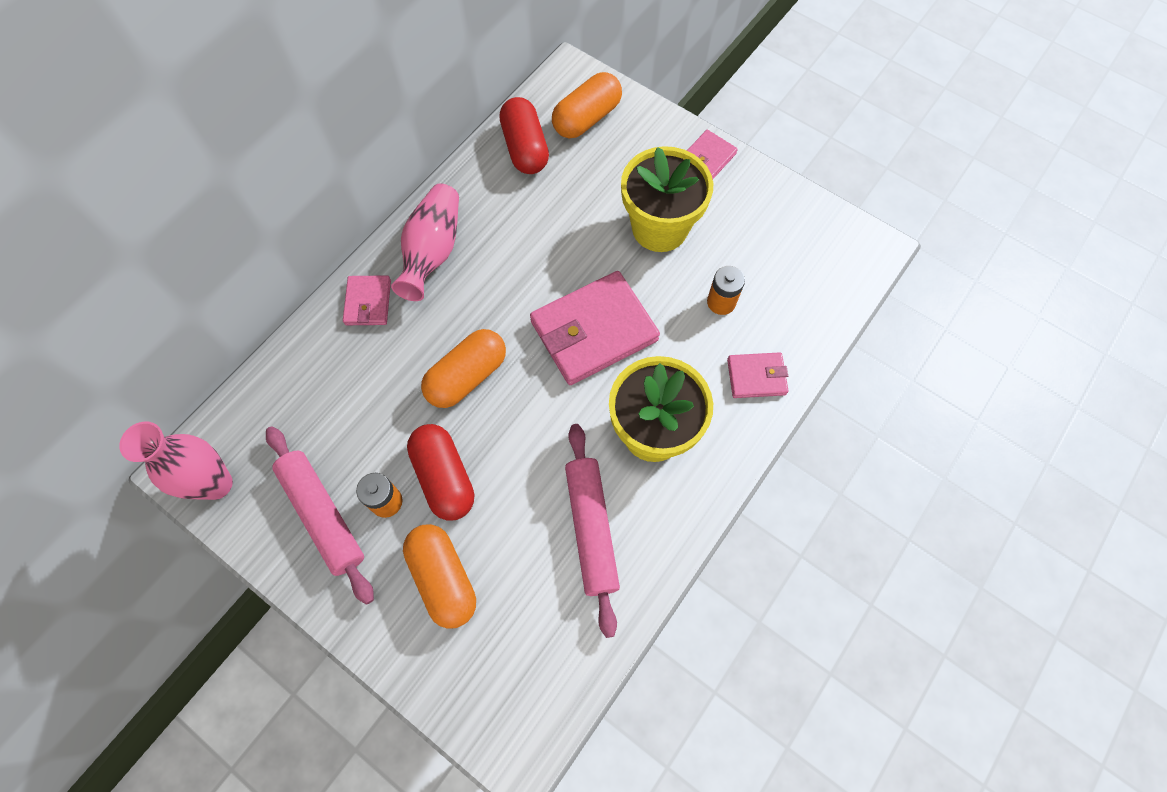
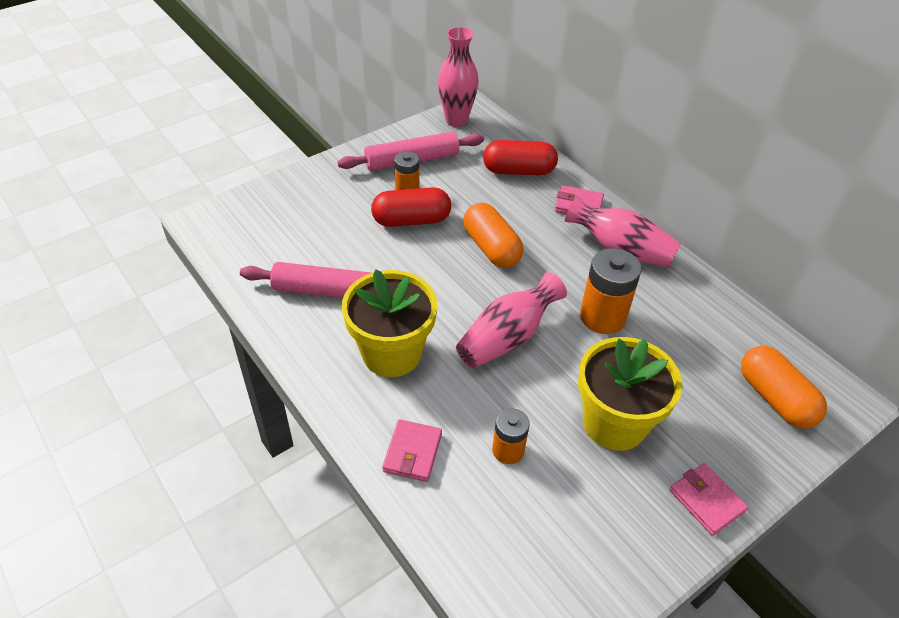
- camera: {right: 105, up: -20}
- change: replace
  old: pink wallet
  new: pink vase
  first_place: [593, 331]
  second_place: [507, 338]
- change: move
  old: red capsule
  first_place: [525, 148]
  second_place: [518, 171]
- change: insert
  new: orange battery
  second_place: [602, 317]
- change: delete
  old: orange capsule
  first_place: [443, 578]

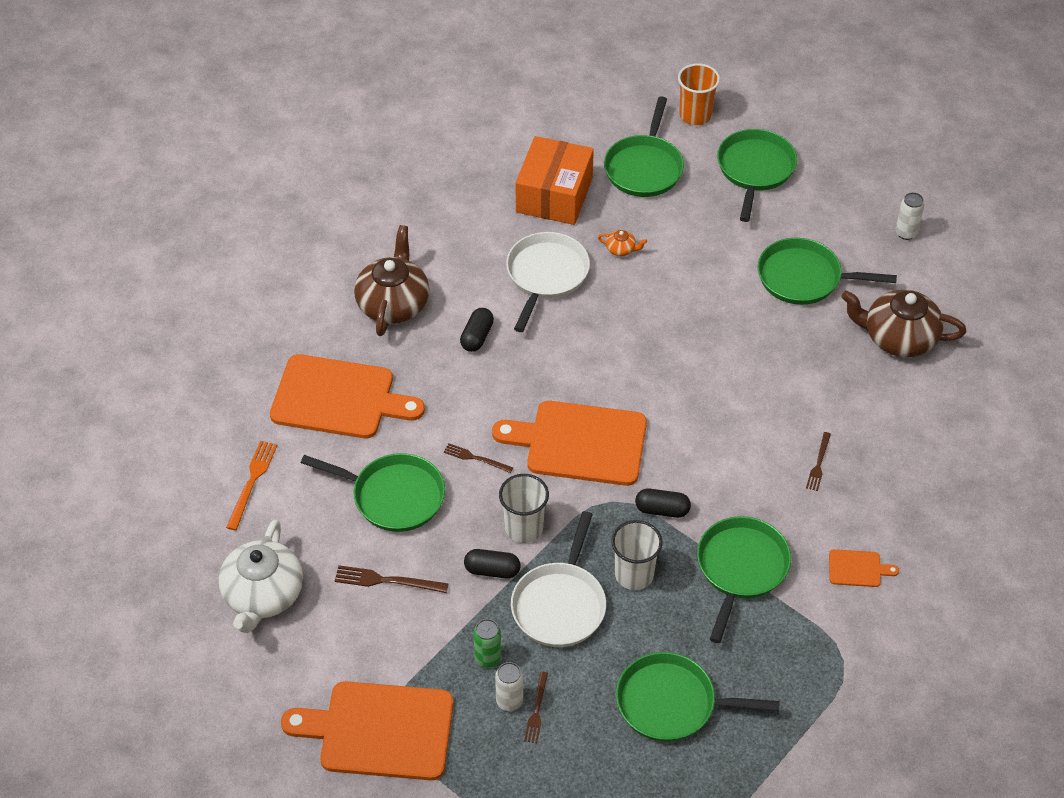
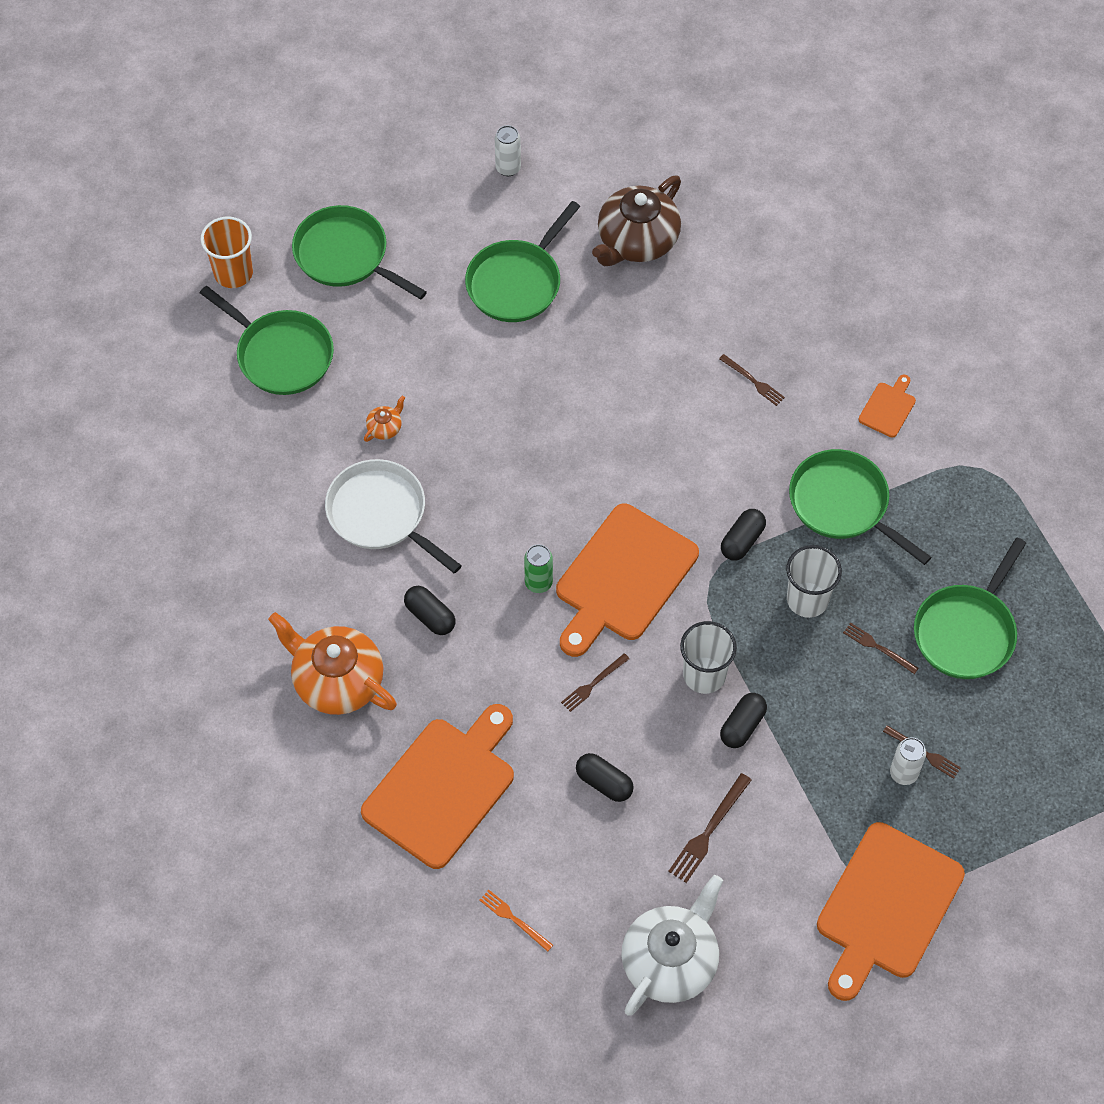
- camera: {right: -65, up: 10}
- change: recolor
  old: brown teapot
  new: orange teapot
  first_place: [393, 303]
  second_place: [337, 680]
- change: resize
  old: orange fork
  first_place: [252, 482]
  second_place: [514, 919]
  factor: 0.67
- change: move
  old: green can
  first_place: [488, 658]
  second_place: [538, 583]
- change: replace
  old: green pan
  new: black capsule
  first_place: [394, 496]
  second_place: [604, 782]
- change: rotate
  old: white teapot
  first_place: [263, 595]
  second_place: [670, 961]
  degrees: -90
- change: insert
  new: brown fork
  second_place: [878, 647]
- change: delete
  old: white pan
  first_place: [560, 605]
- change: delete
  old: orange box
  first_place: [554, 195]

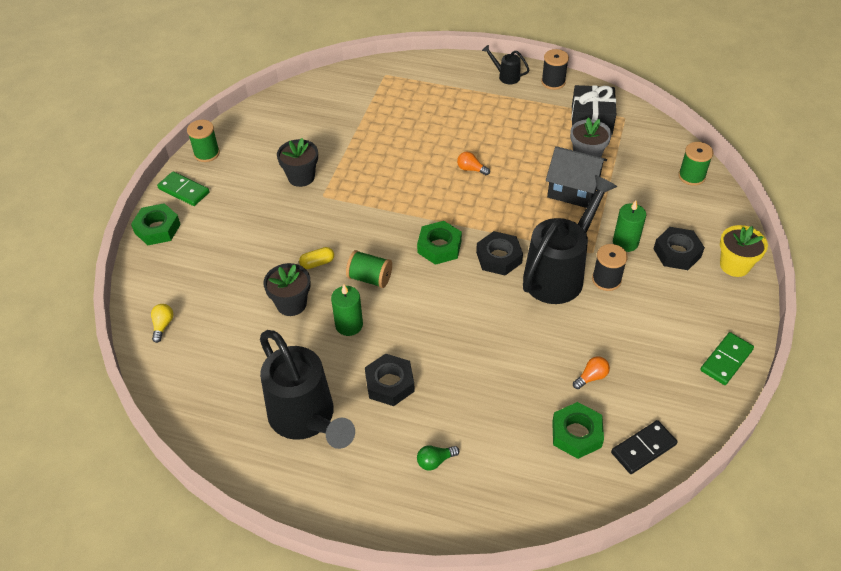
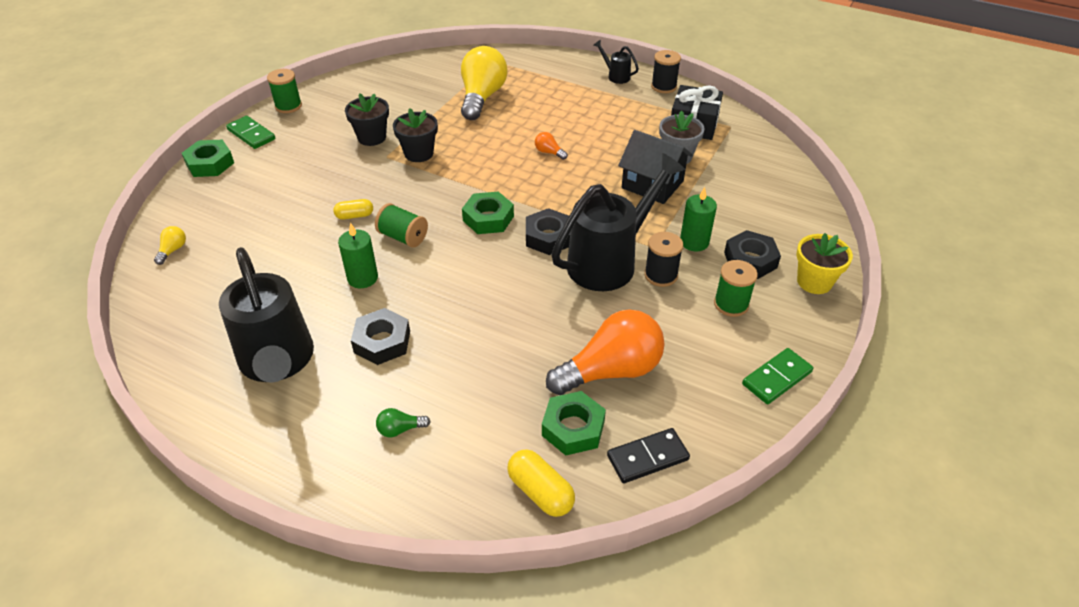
- camera: {right: 10, up: -5}
- change: move
  old: black flower pot
  first_place: [291, 304]
  second_place: [419, 153]
- change: insert
  new: yellow light bulb
  second_place: [482, 97]
- change: insert
  new: yellow capsule
  second_place: [540, 492]
- change: resize
  old: orange light bulb
  first_place: [591, 377]
  second_place: [611, 371]
  factor: 2.48
- change: move
  old: green spool
  first_place: [691, 176]
  second_place: [731, 304]

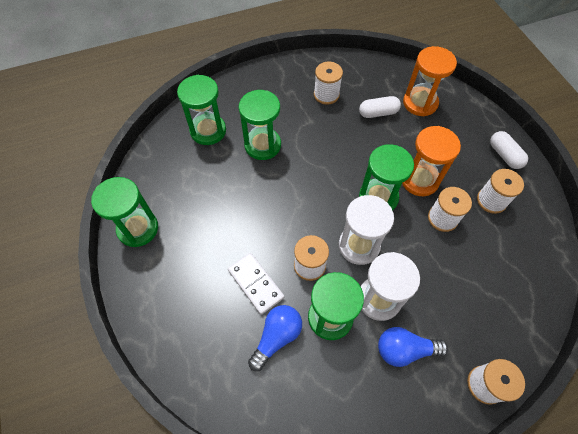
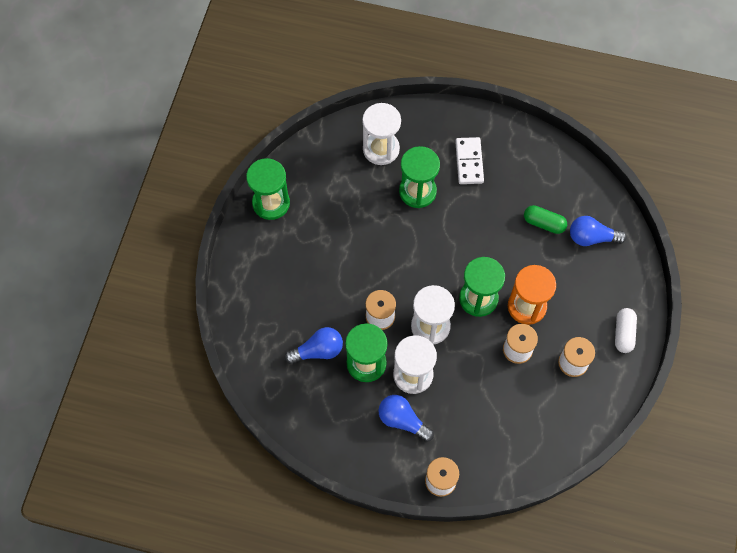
- camera: {right: 35, up: 5}
- change: recolor
  old: green hourglass
  new: white hourglass
  first_place: [208, 131]
  second_place: [381, 149]
- change: move
  old: white domino
  first_place: [256, 283]
  second_place: [469, 162]
- change: recolor
  old: white capsule
  new: green capsule
  first_place: [378, 113]
  second_place: [544, 223]
- change: replace
  old: orange hourglass
  new: blue light bulb
  first_place: [420, 103]
  second_place: [592, 237]
- change: delete
  old: white spool
  first_place: [326, 95]

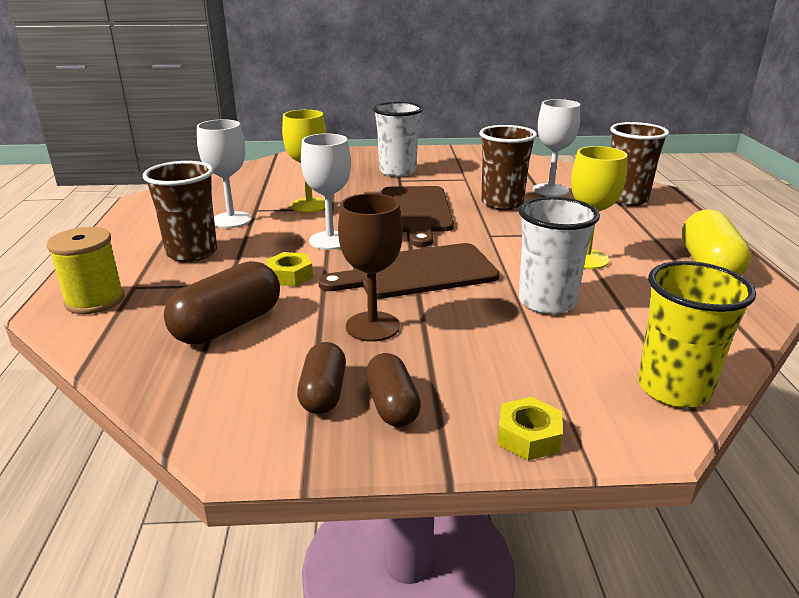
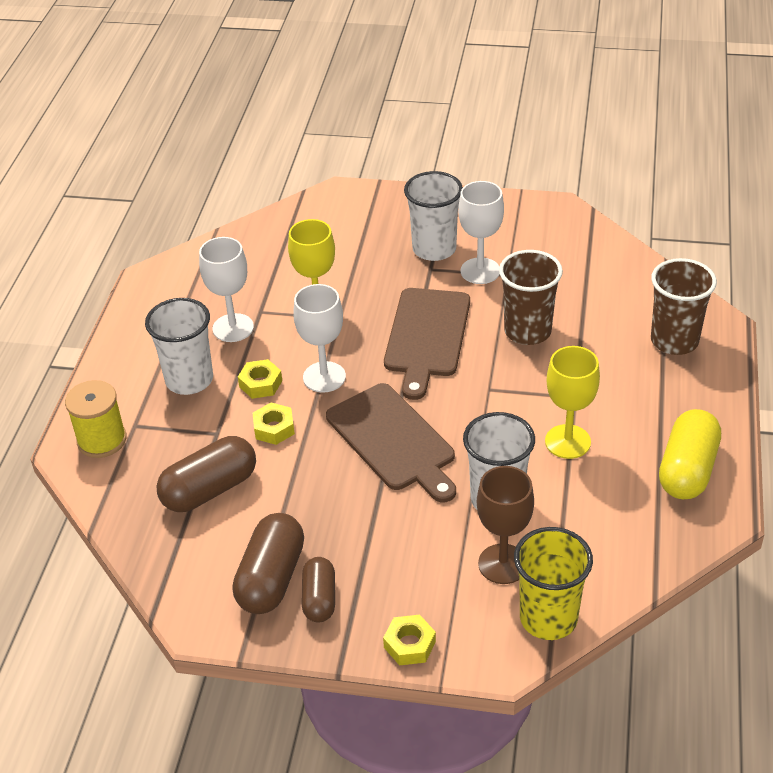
- camera: {right: 15, up: 15}
- change: recolor
  old: brown cup
  new: white cup
  first_place: [192, 252]
  second_place: [189, 380]
- change: resize
  old: brown capsule
  first_place: [323, 393]
  second_place: [271, 578]
  factor: 1.59
- change: insert
  new: yellow nut
  second_place: [260, 384]
- change: rotate
  old: brown cutting board
  first_place: [417, 272]
  second_place: [393, 440]
  degrees: -120
- change: move
  old: white goblet
  first_place: [550, 190]
  second_place: [480, 271]
- change: move
  old: brown goblet
  first_place: [372, 326]
  second_place: [503, 564]

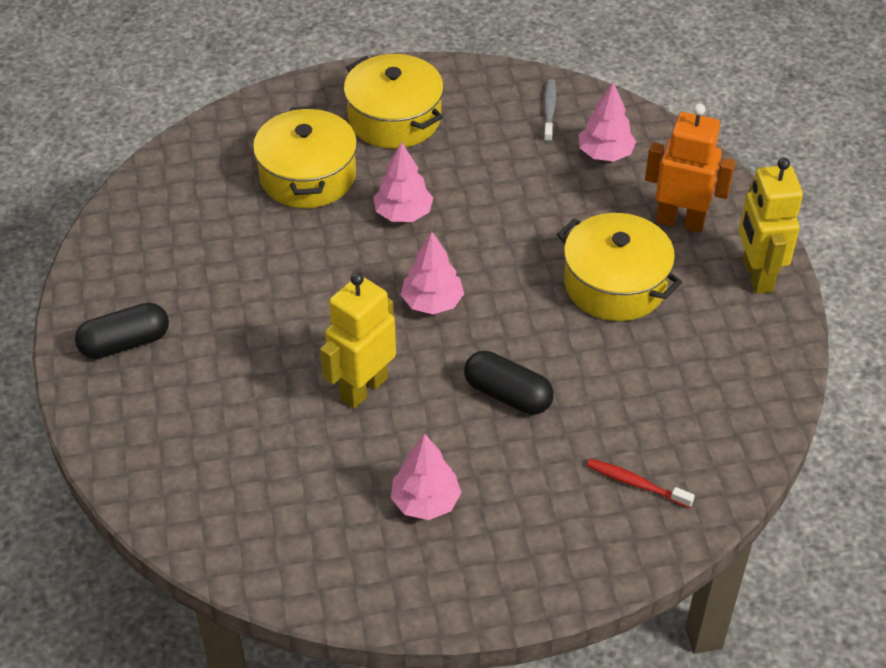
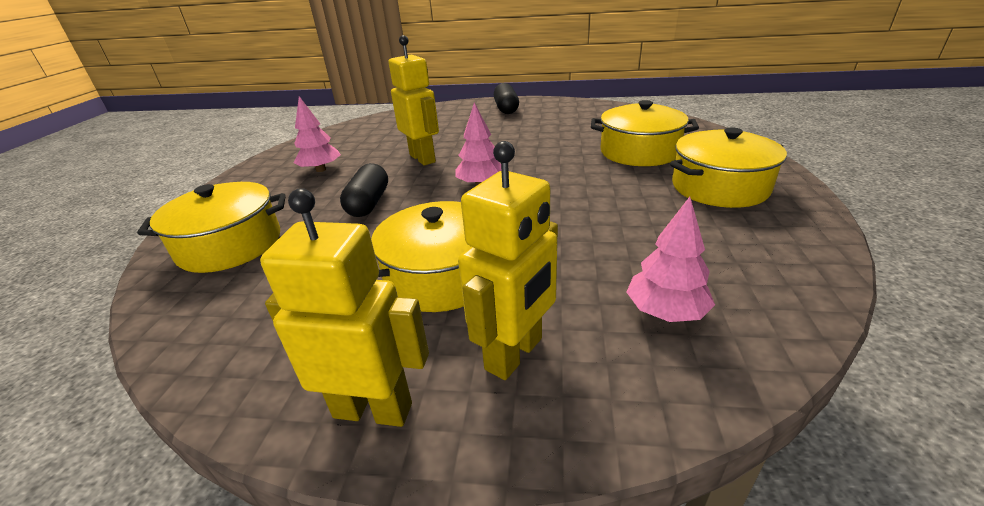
- camera: {right: 110, up: -15}
- change: replace
  old: red toothbrush
  new: yellow pot
  first_place: [636, 483]
  second_place: [230, 245]
- change: rotate
  old: black capsule
  first_place: [507, 395]
  second_place: [368, 203]
  degrees: -45
- change: recolor
  old: orange robot
  new: yellow robot
  first_place: [680, 221]
  second_place: [515, 354]
- change: delete
  old: pink tree
  first_place: [403, 214]
- change: delete
  old: grey toothbrush
  first_place: [549, 110]

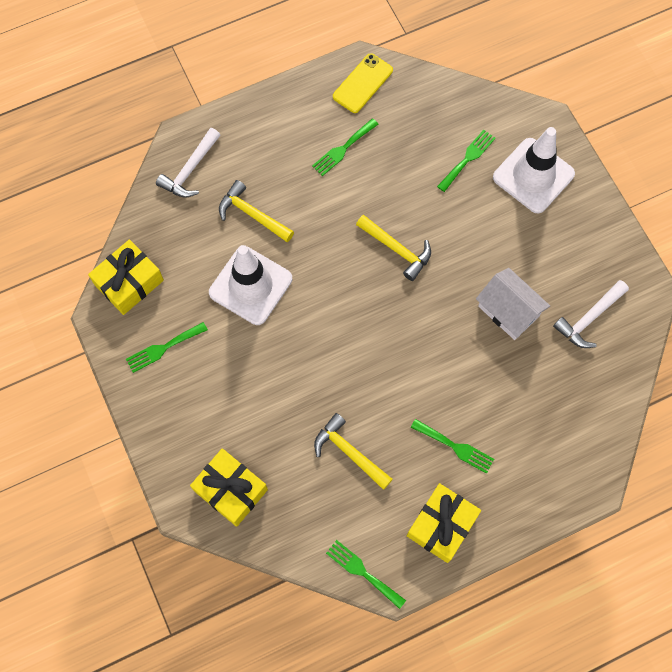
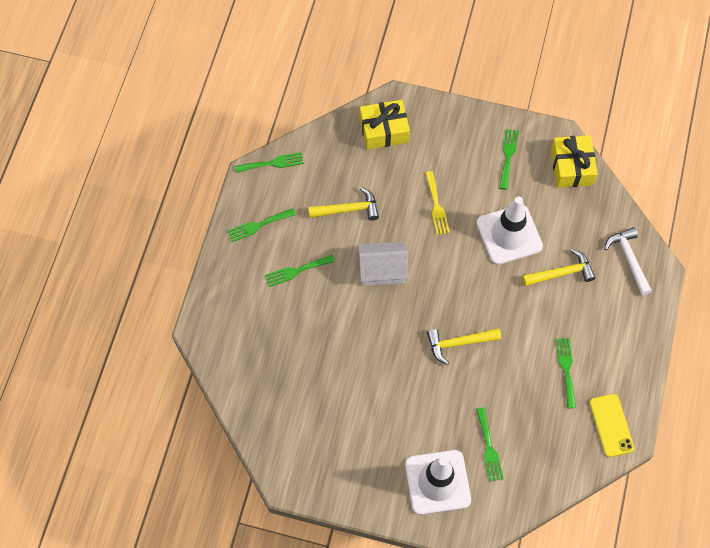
- camera: {right: 130, up: -5}
- change: replace
  old: yellow gift
  new: green fork
  first_place: [441, 525]
  second_place: [258, 225]
- change: move
  old: white house
  first_place: [508, 311]
  second_place: [382, 270]
- change: insert
  new: yellow fork
  second_place: [436, 206]
- change: delete
  old: white hammer
  first_place: [589, 318]

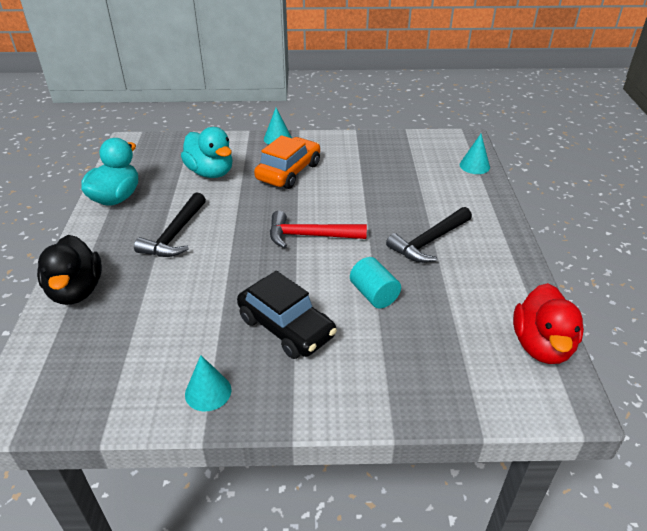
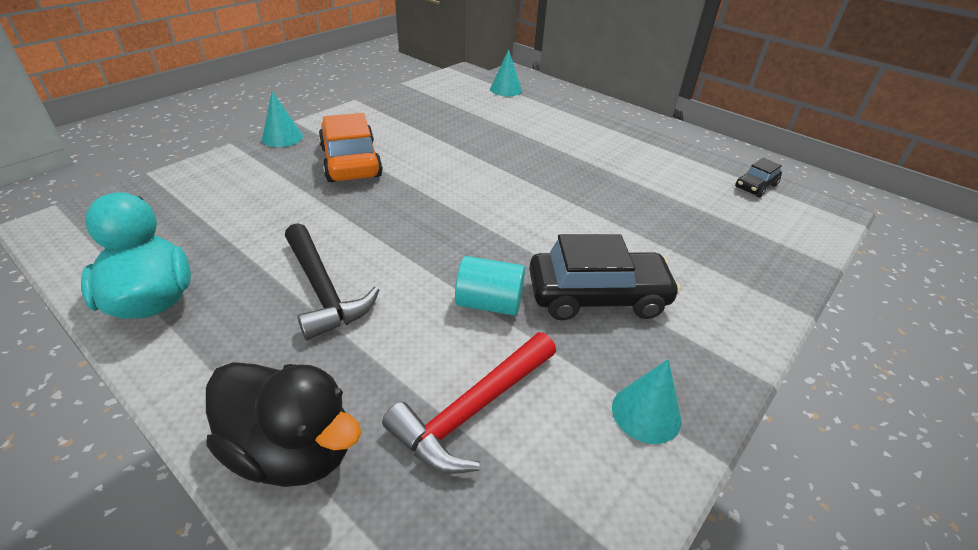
- camera: {right: -50, up: 0}
- change: move
  old: red hammer
  first_place: [310, 236]
  second_place: [473, 410]
- change: move
  old: turquoise cylinder
  first_place: [374, 294]
  second_place: [489, 303]
- change: replace
  old: red duck
  new: black car
  first_place: [541, 345]
  second_place: [755, 186]
- change: delete
  old: turquoise duck
  first_place: [211, 172]
- change: delete
  old: black hammer
  first_place: [429, 242]

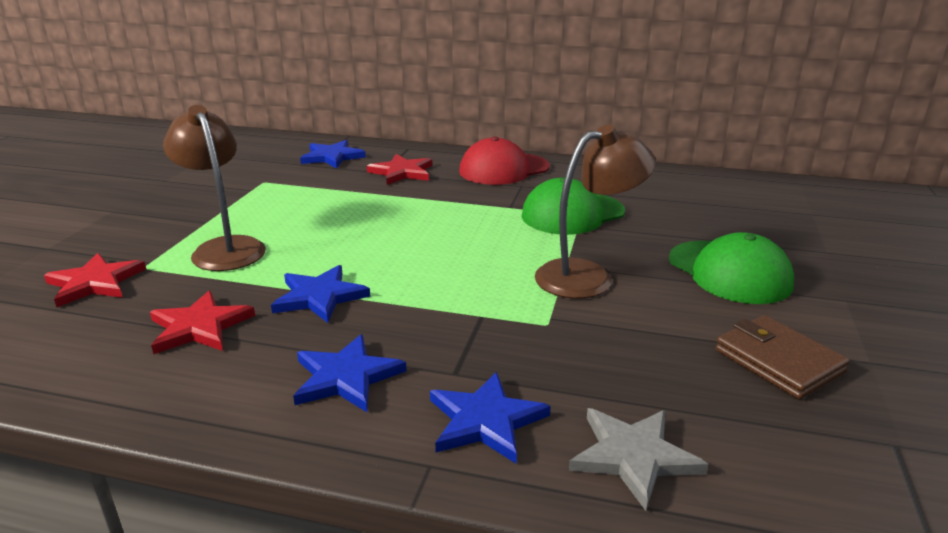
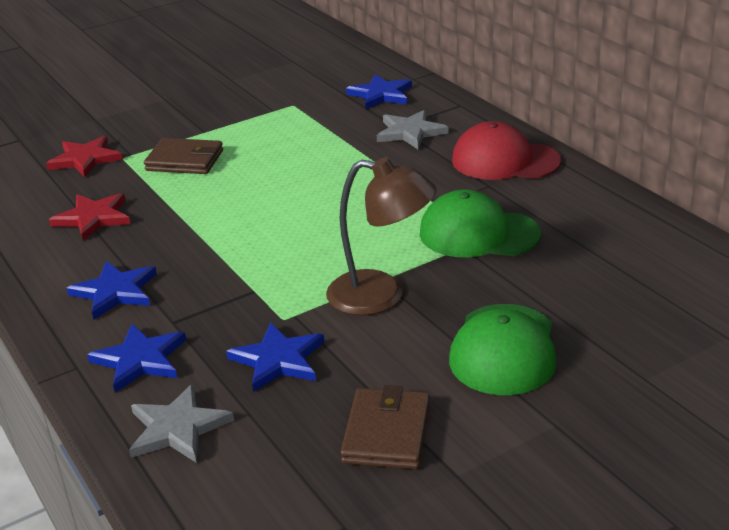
- camera: {right: 45, up: 5}
- change: replace
  old: brown lamp
  new: brown wallet
  first_place: [224, 248]
  second_place: [185, 160]
- change: move
  old: blue star
  first_place: [319, 297]
  second_place: [278, 360]
- change: recolor
  old: red star
  new: grey star
  first_place: [402, 172]
  second_place: [410, 132]

